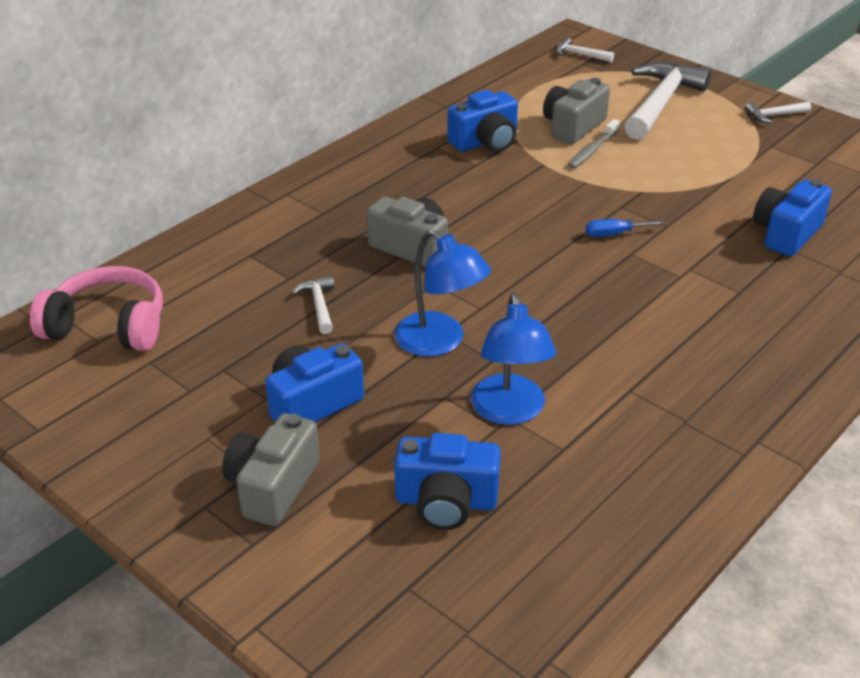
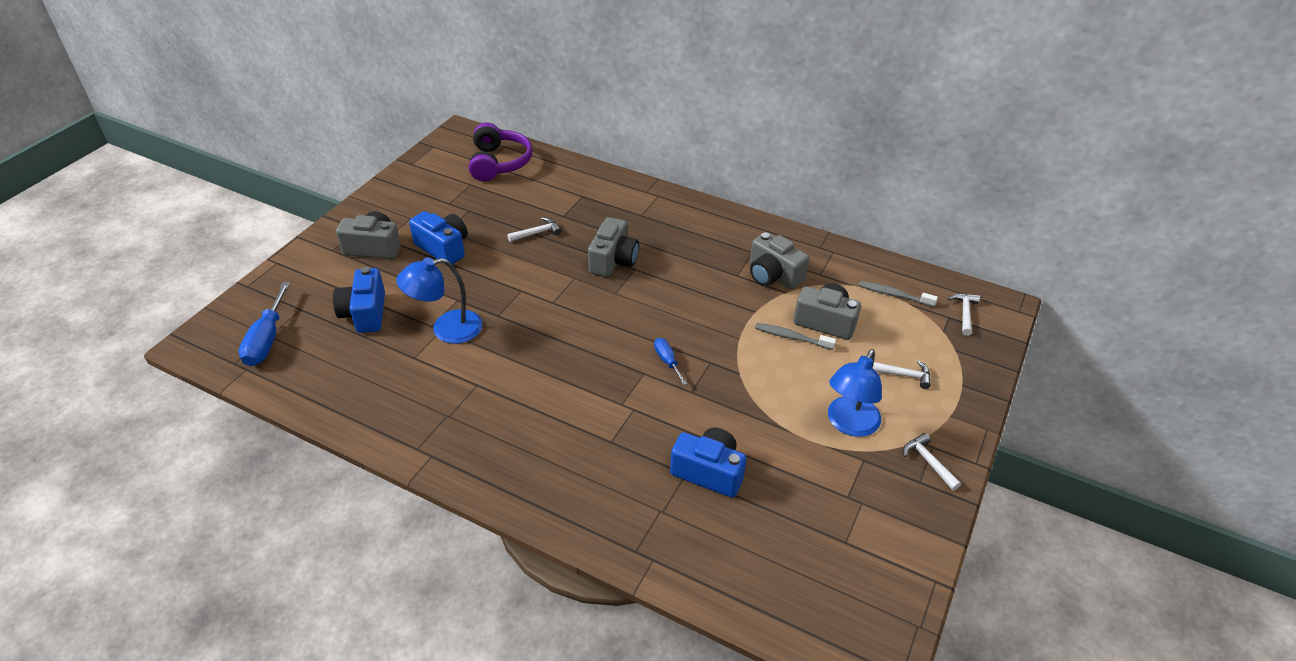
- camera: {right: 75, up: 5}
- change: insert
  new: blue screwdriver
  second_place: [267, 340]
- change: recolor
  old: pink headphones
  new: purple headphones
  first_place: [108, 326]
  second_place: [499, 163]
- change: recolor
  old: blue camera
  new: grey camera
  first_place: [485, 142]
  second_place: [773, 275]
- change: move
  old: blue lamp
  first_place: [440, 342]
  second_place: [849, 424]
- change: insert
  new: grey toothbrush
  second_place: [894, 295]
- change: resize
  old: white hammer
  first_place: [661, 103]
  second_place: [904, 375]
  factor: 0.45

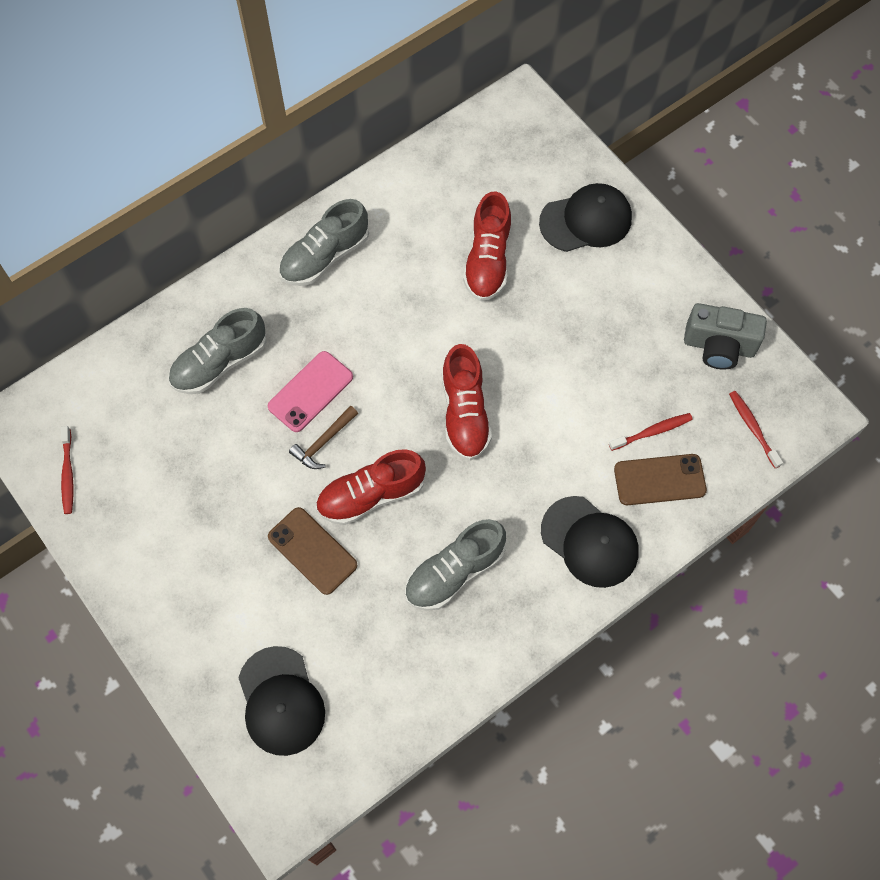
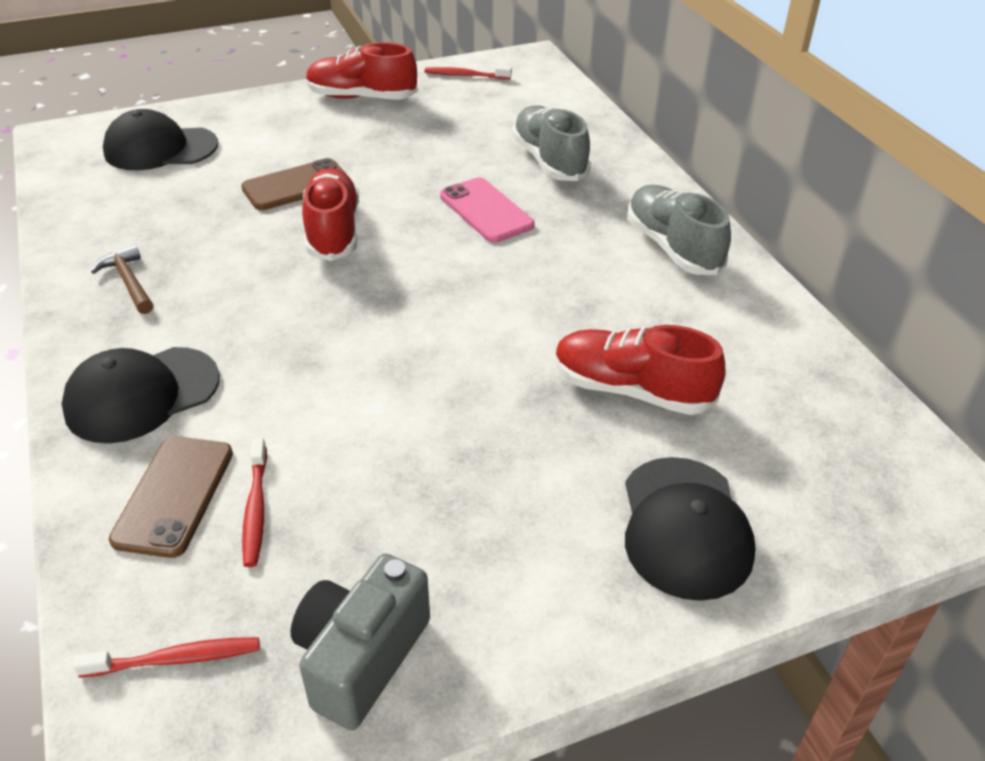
- camera: {right: 105, up: -25}
- change: move
  old: brown hammer
  first_place: [323, 442]
  second_place: [129, 282]
- change: move
  old: red shoe
  first_place: [464, 413]
  second_place: [361, 97]
- change: delete
  old: grey shoe
  first_place: [454, 572]

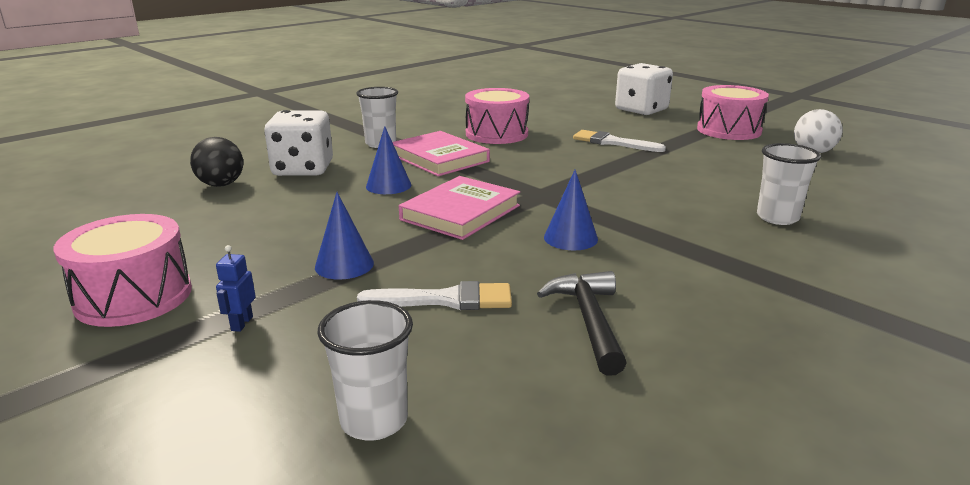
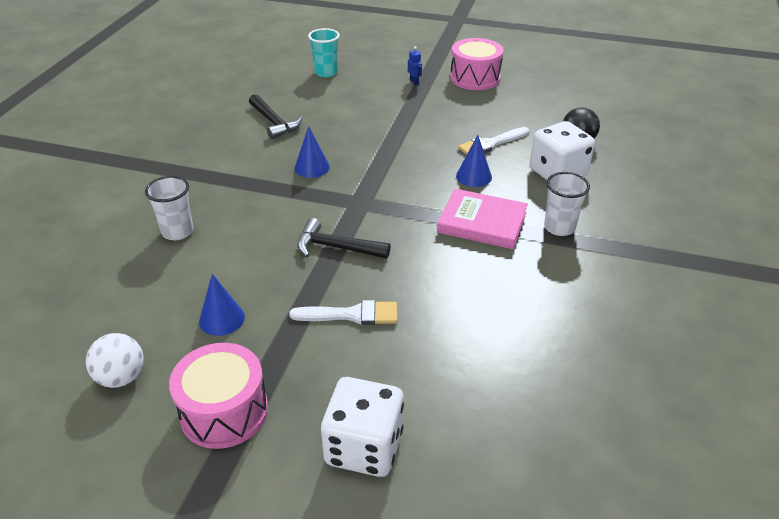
- camera: {right: 150, up: 15}
- change: move
  old: blue cone
  first_place: [344, 265]
  second_place: [222, 319]
- change: insert
  new: black hammer
  second_place: [336, 247]
- change: recolor
  old: white cup
  new: turquoise cup
  first_place: [374, 421]
  second_place: [326, 72]
- change: move
  old: white brush
  first_place: [446, 300]
  second_place: [491, 144]
- change: delete
  old: pink book
  first_place: [460, 213]
- change: delete
  old: pink drum
  first_place: [496, 134]

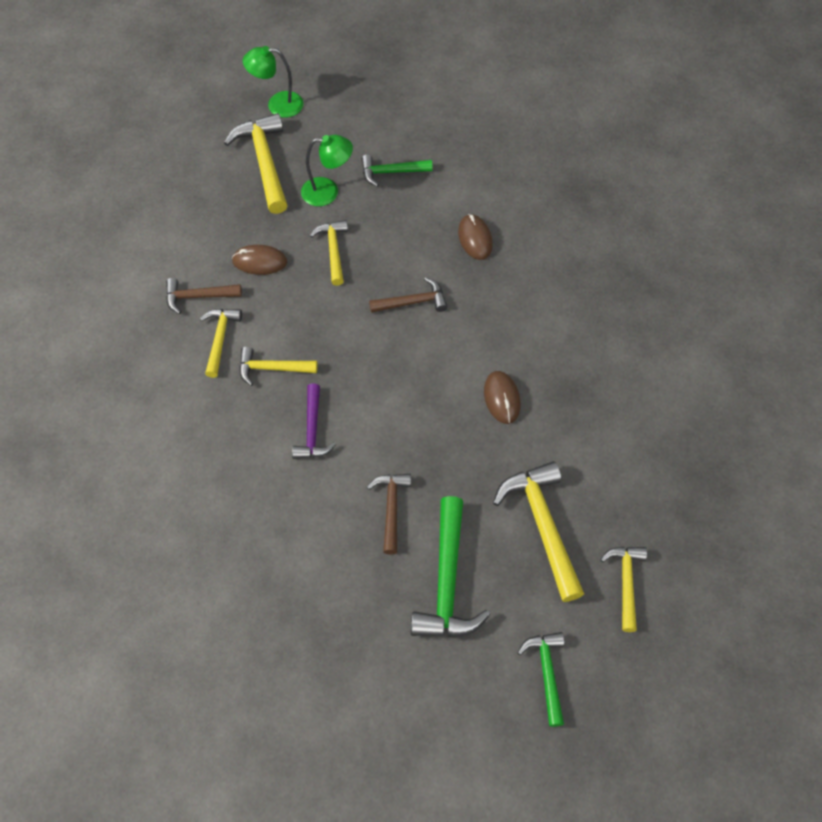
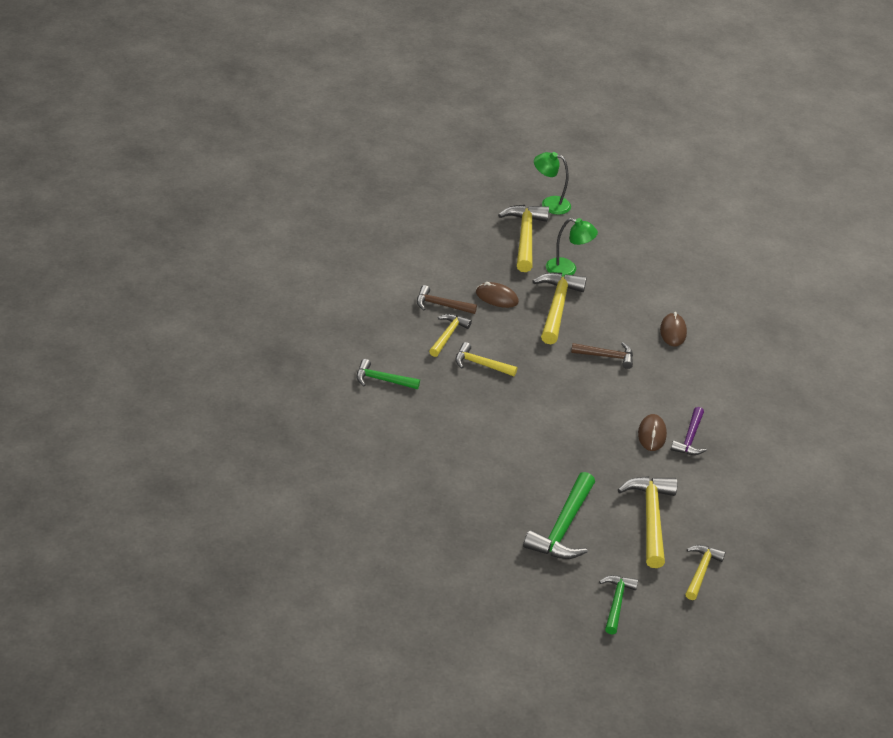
- camera: {right: 15, up: -20}
- change: move
  old: green hammer
  first_place: [391, 172]
  second_place: [382, 380]
- change: resize
  old: yellow hammer
  first_place: [333, 251]
  second_place: [557, 307]
  factor: 1.66
- change: move
  old: purple hammer
  first_place: [312, 430]
  second_place: [690, 438]
- change: delete
  old: brown hammer
  first_place: [391, 508]

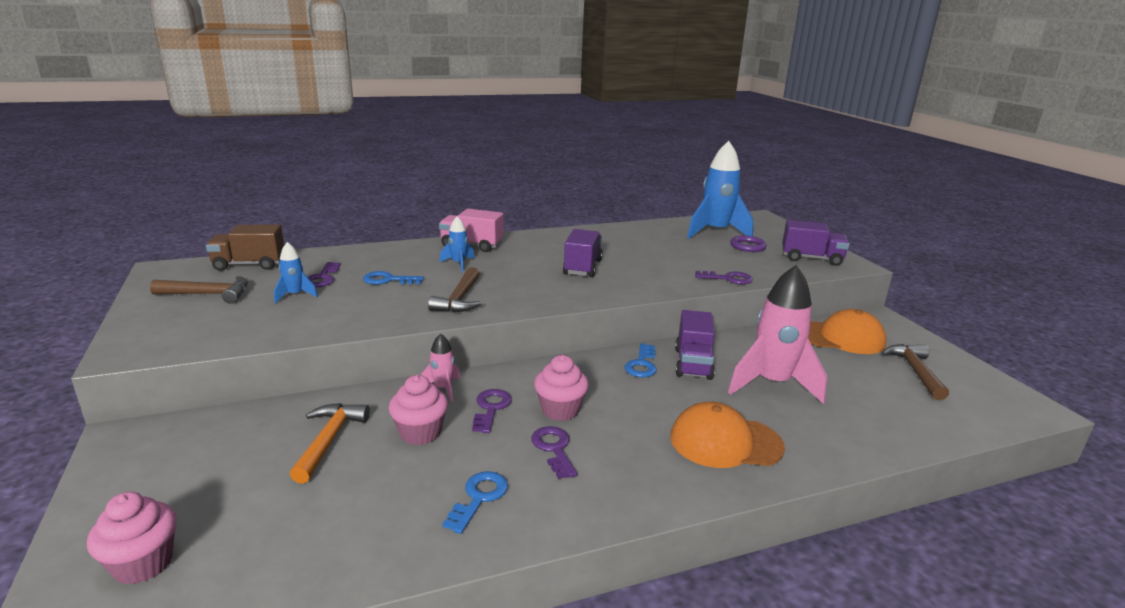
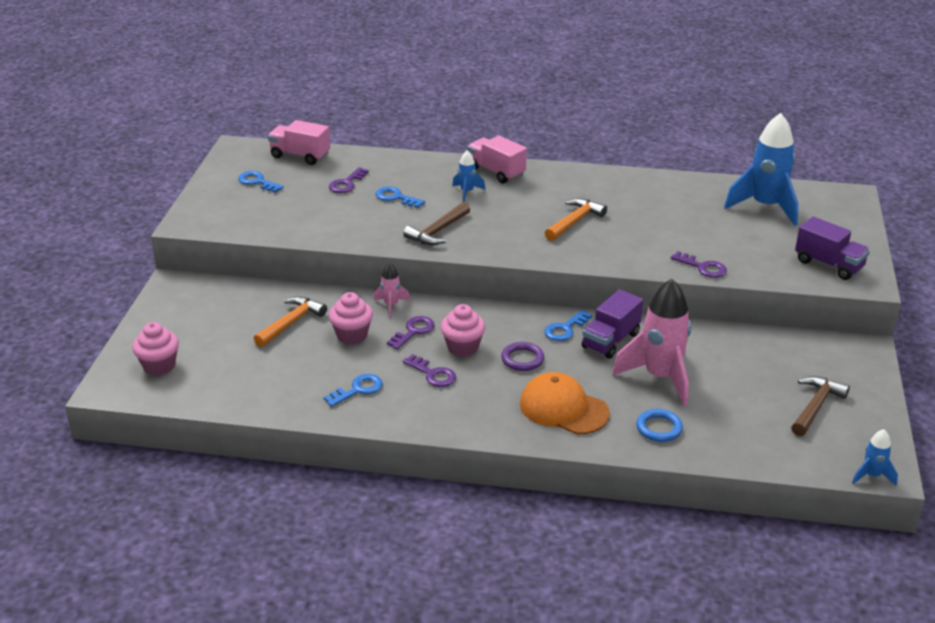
- camera: {right: 30, up: 10}
- change: replace
  old: brown hammer
  new: blue key
  first_place: [208, 294]
  second_place: [257, 182]
- change: recolor
  old: brown truck
  new: pink truck
  first_place: [249, 264]
  second_place: [300, 156]
- change: rotate
  old: purple key
  first_place: [554, 449]
  second_place: [433, 374]
  degrees: 120
- change: move
  old: purple ring
  first_place: [747, 246]
  second_place: [522, 359]
- change: replace
  old: purple truck
  new: orange hammer
  first_place: [582, 267]
  second_place: [574, 221]
- change: insert
  new: blue ring
  second_place: [659, 428]
- change: move
  old: blue rocket
  first_place: [295, 295]
  second_place: [872, 476]
- change: delete
  old: orange cap
  first_place: [841, 337]

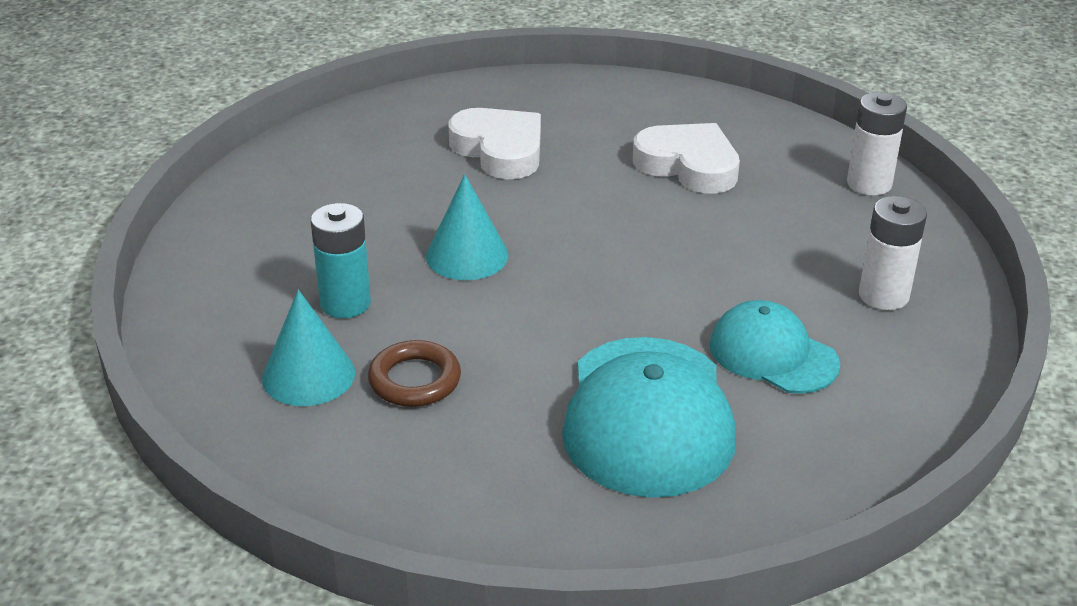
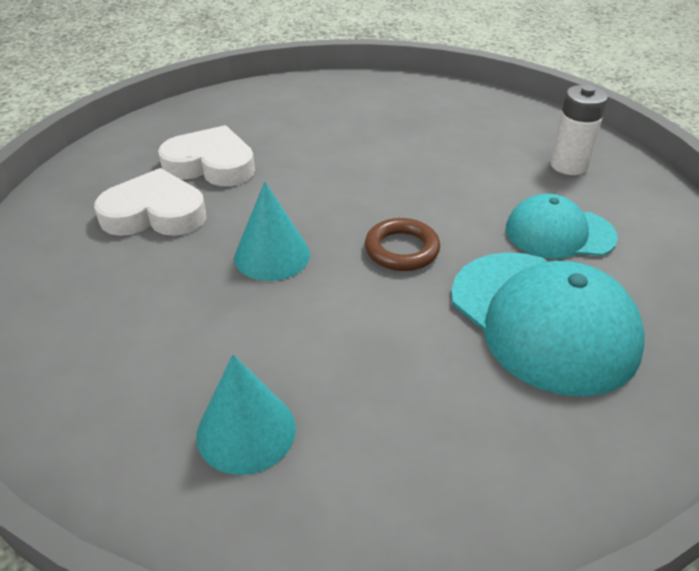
- camera: {right: -35, up: 5}
- change: move
  old: white heart
  first_place: [688, 165]
  second_place: [155, 213]
- change: move
  old: brown ring
  first_place: [414, 380]
  second_place: [402, 249]
- change: delete
  old: turquoise battery
  first_place: [345, 303]
- change: delete
  old: white battery
  first_place: [869, 184]

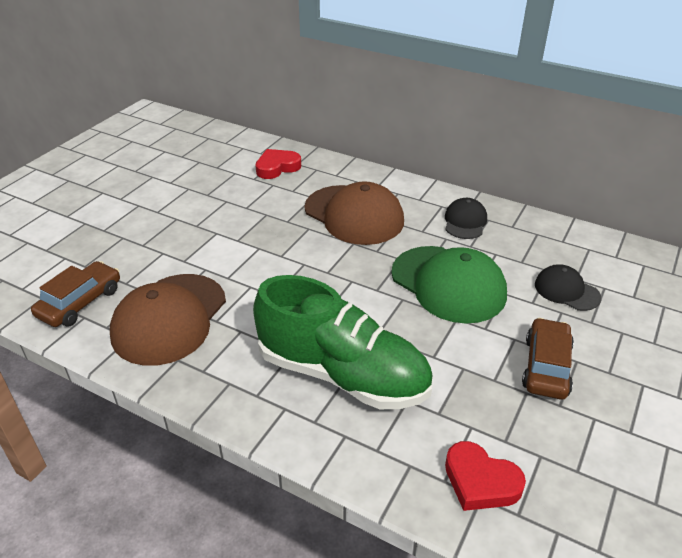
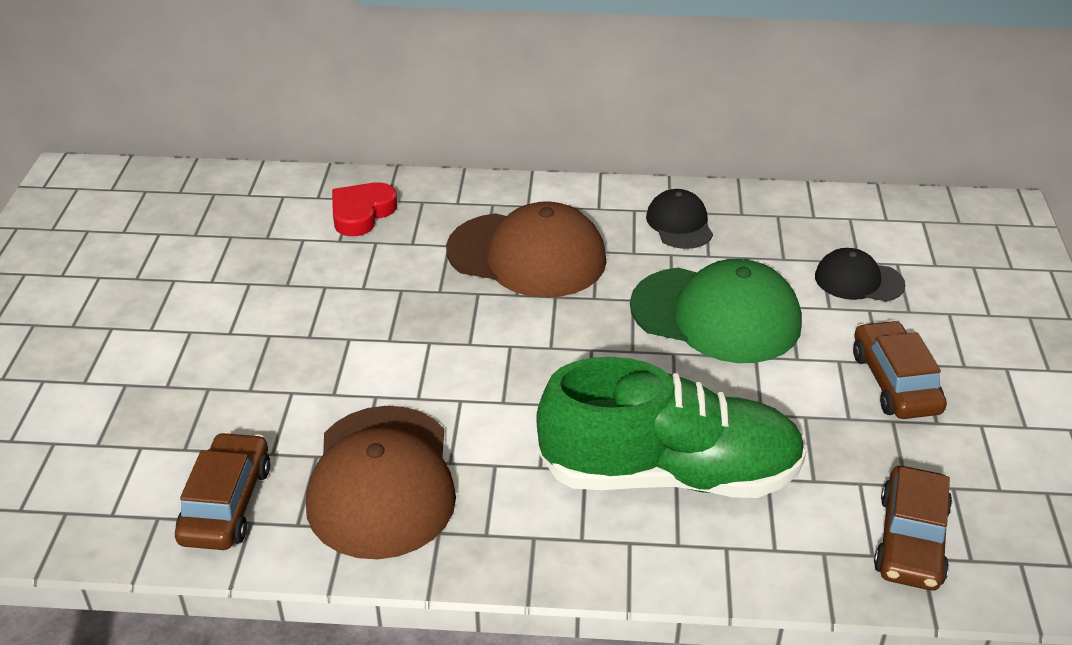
- camera: {right: -25, up: 0}
- change: replace
  old: red heart
  new: brown car
  first_place: [480, 481]
  second_place: [910, 540]

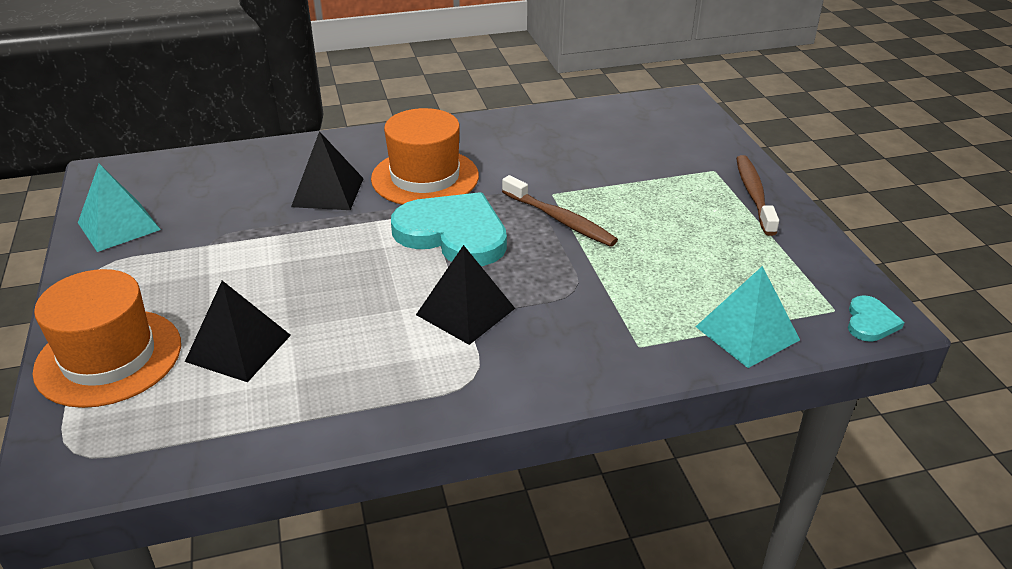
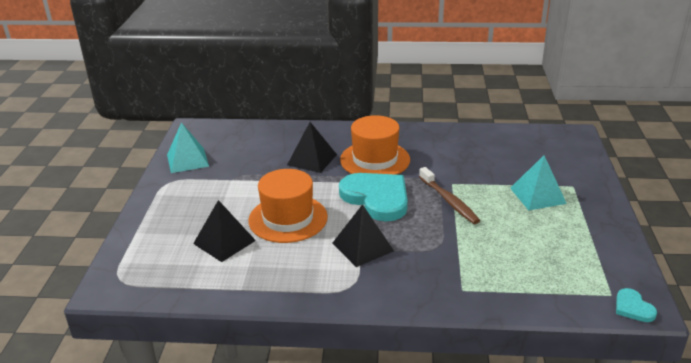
- camera: {right: 20, up: -5}
- change: move
  old: orange hat
  first_place: [109, 357]
  second_place: [288, 218]
- change: move
  old: turquoise pyramid
  first_place: [747, 333]
  second_place: [537, 195]
- change: rotate
  old: turquoise heart
  first_place: [870, 322]
  second_place: [633, 307]
  degrees: 120
- change: delete
  old: brown toothbrush
  first_place: [754, 194]

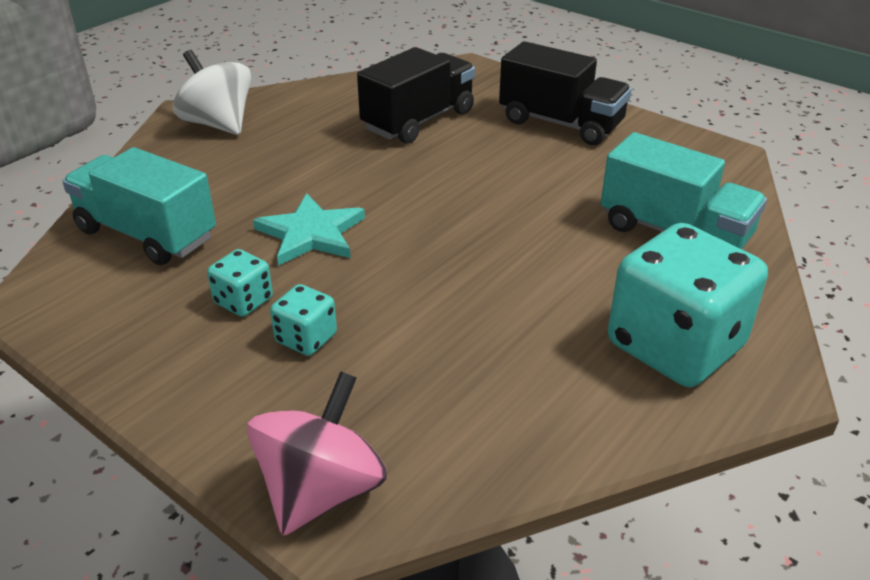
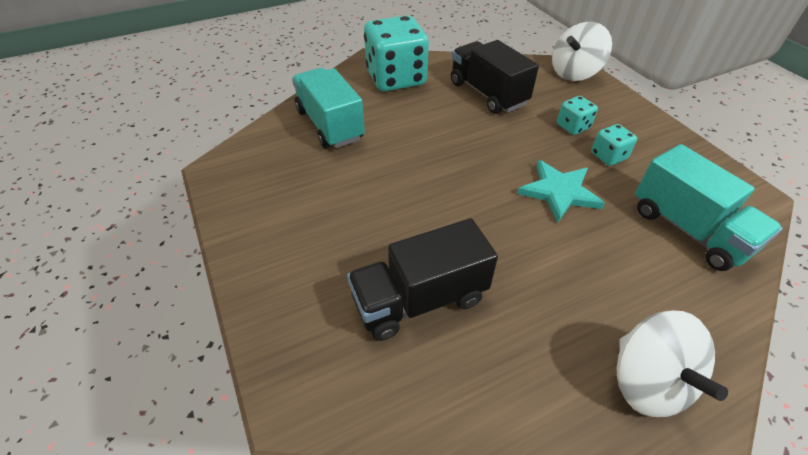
- camera: {right: -155, up: 10}
- change: move
  old: black truck
  first_place: [560, 123]
  second_place: [487, 94]
- change: recolor
  old: pink spinning top
  new: white spinning top
  first_place: [321, 490]
  second_place: [574, 73]

